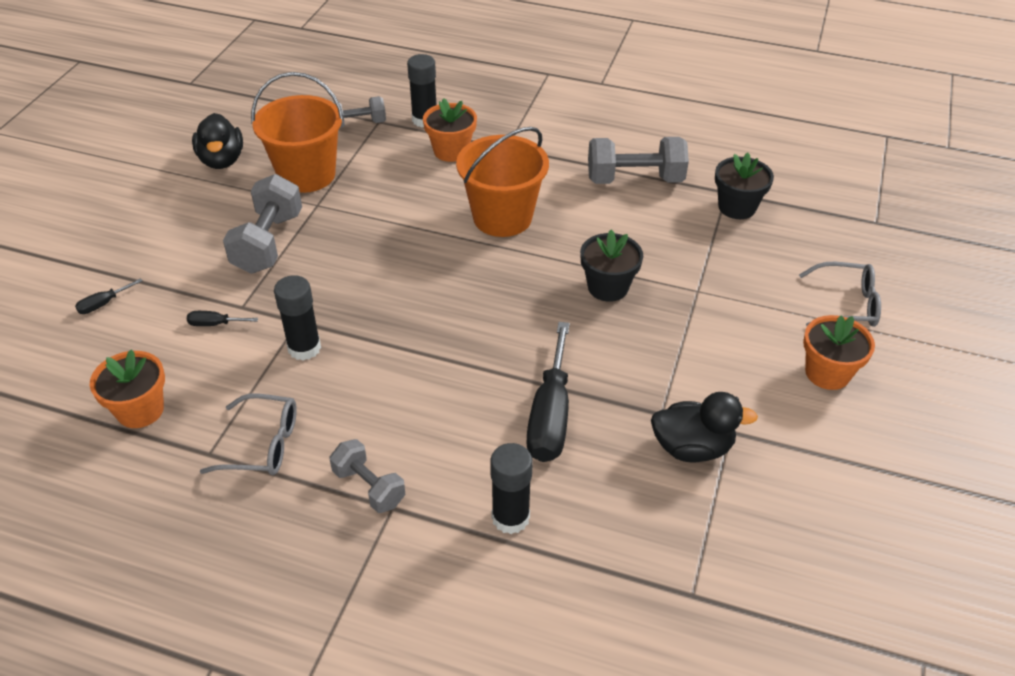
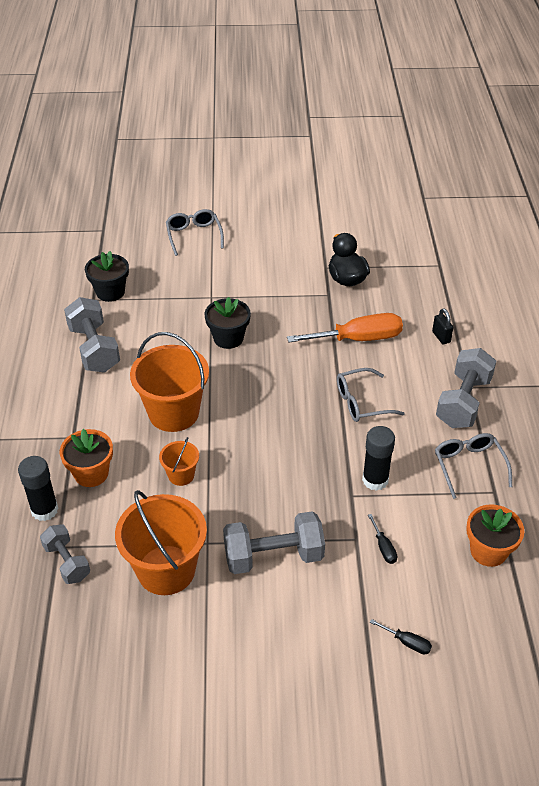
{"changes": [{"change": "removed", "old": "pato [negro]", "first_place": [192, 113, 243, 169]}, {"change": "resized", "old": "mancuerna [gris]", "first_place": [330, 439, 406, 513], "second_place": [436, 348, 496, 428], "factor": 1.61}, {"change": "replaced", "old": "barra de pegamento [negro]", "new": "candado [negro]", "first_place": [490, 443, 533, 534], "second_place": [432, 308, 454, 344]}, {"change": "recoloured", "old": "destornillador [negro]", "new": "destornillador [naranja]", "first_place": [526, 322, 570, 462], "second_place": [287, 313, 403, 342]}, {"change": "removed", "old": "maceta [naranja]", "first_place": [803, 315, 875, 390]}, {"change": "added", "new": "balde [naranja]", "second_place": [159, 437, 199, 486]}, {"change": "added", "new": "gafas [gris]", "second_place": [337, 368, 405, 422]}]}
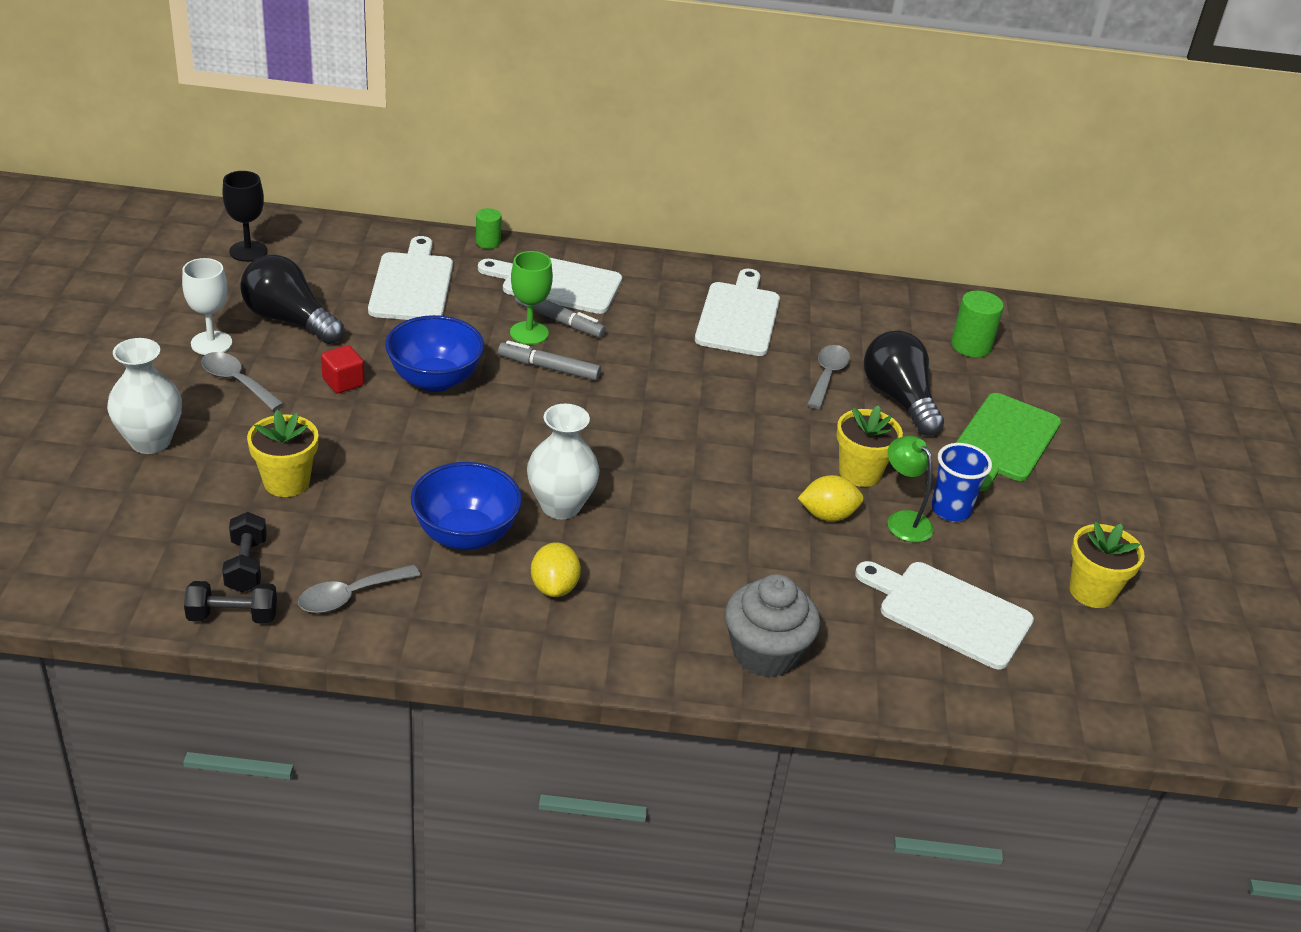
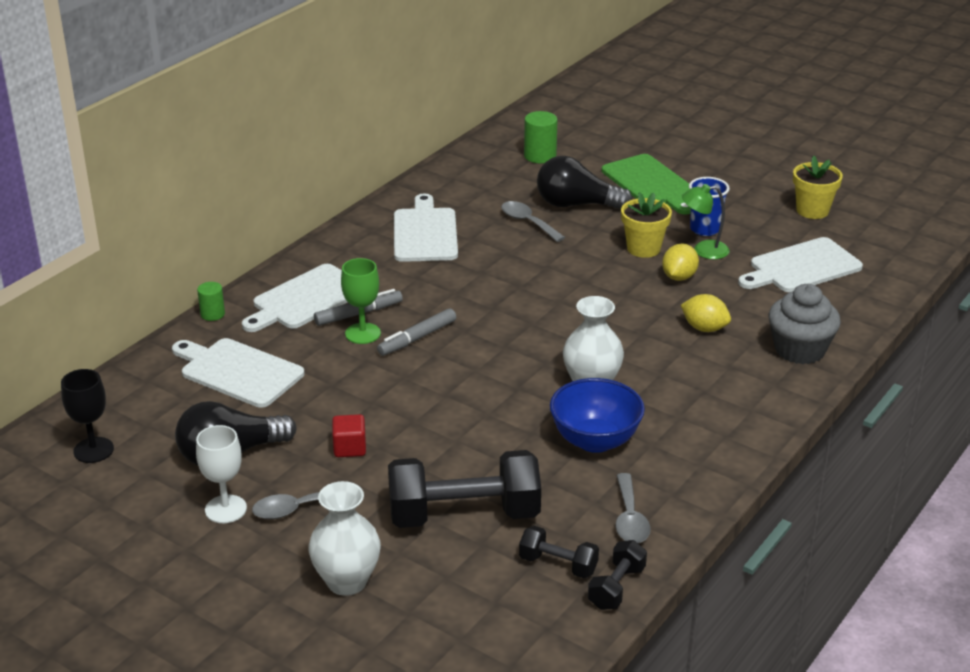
{"changes": [{"change": "replaced", "old": "maceta [amarillo]", "new": "mancuerna [negro]", "first_place": [247, 410, 318, 497], "second_place": [388, 450, 541, 528]}, {"change": "removed", "old": "cuenco [azul]", "first_place": [385, 315, 484, 392]}, {"change": "moved", "old": "limón [amarillo]", "first_place": [531, 542, 581, 597], "second_place": [681, 294, 731, 332]}, {"change": "turned", "old": "tabla de cortar [blanco]", "first_place": [695, 269, 780, 356], "second_place": [394, 194, 458, 262], "degrees": 45}]}
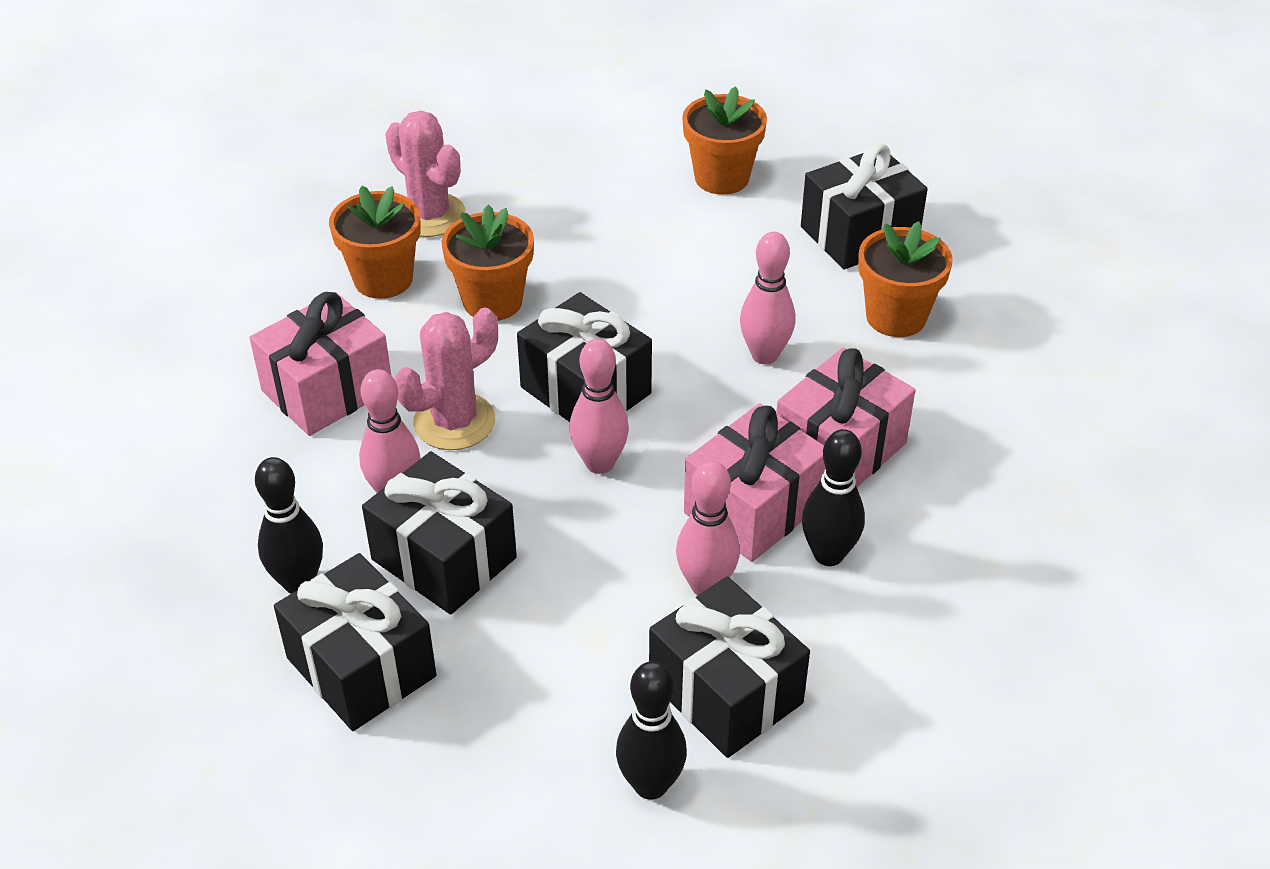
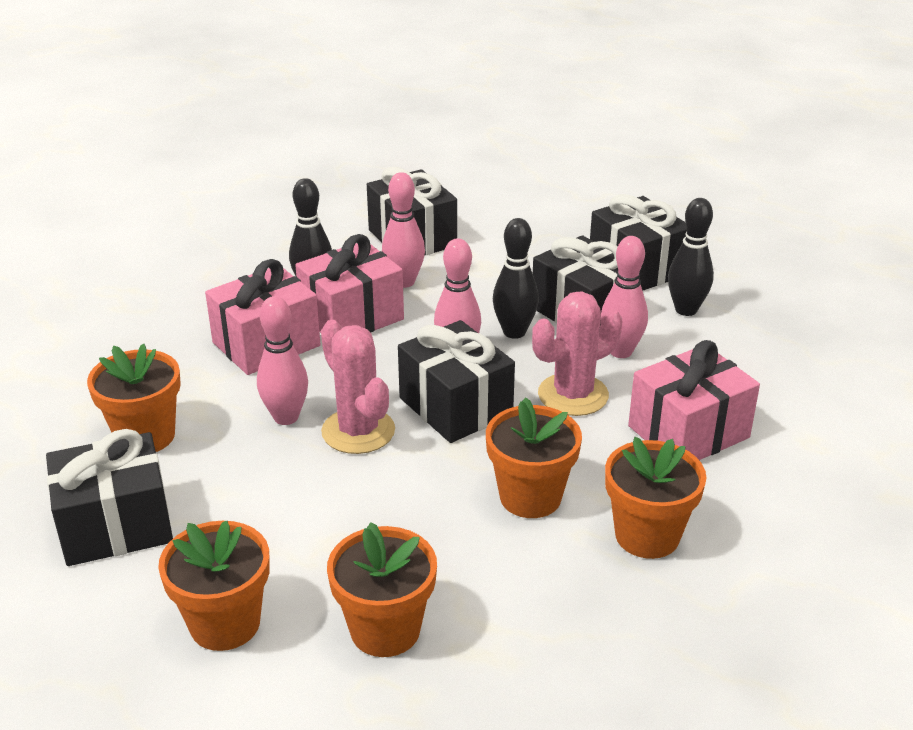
{"changes": [{"change": "moved", "old": "cactus [rosa]", "first_place": [385, 111, 466, 237], "second_place": [321, 320, 395, 454]}, {"change": "moved", "old": "bolo [negro]", "first_place": [616, 661, 687, 800], "second_place": [493, 218, 539, 339]}, {"change": "added", "new": "maceta [naranja]", "second_place": [327, 522, 437, 657]}]}
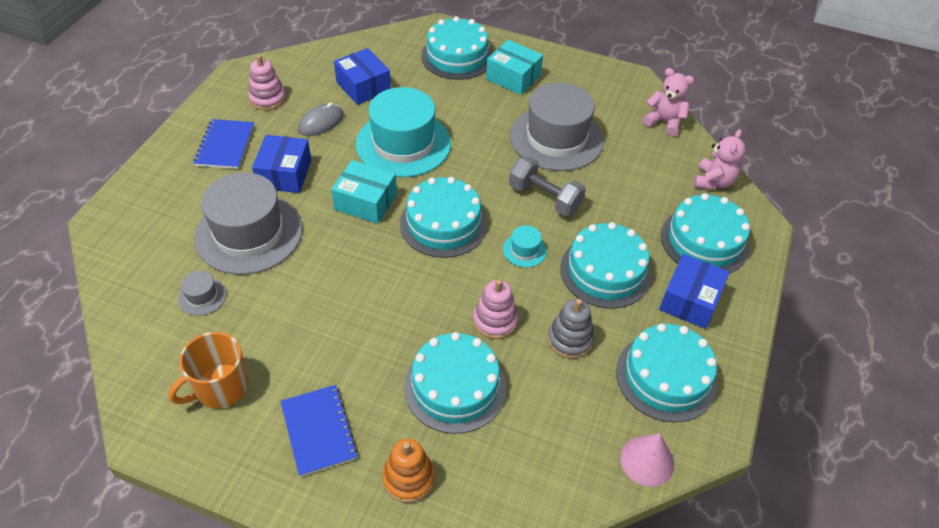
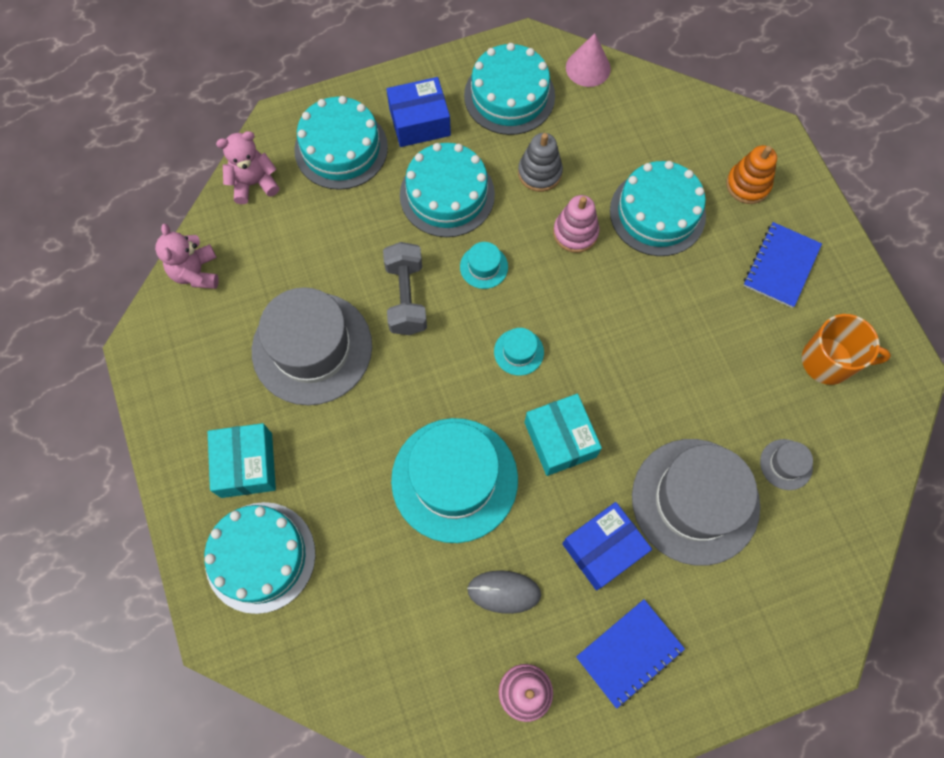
{"changes": [{"change": "removed", "old": "caja [azul]", "first_place": [334, 48, 391, 105]}, {"change": "replaced", "old": "tarta [turquesa]", "new": "sombrero [turquesa]", "first_place": [400, 177, 487, 258], "second_place": [494, 328, 544, 376]}]}
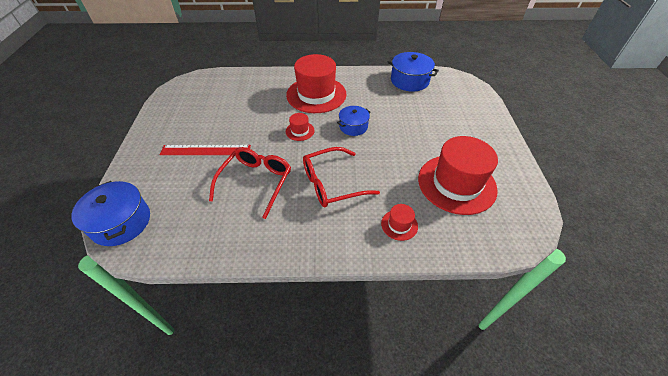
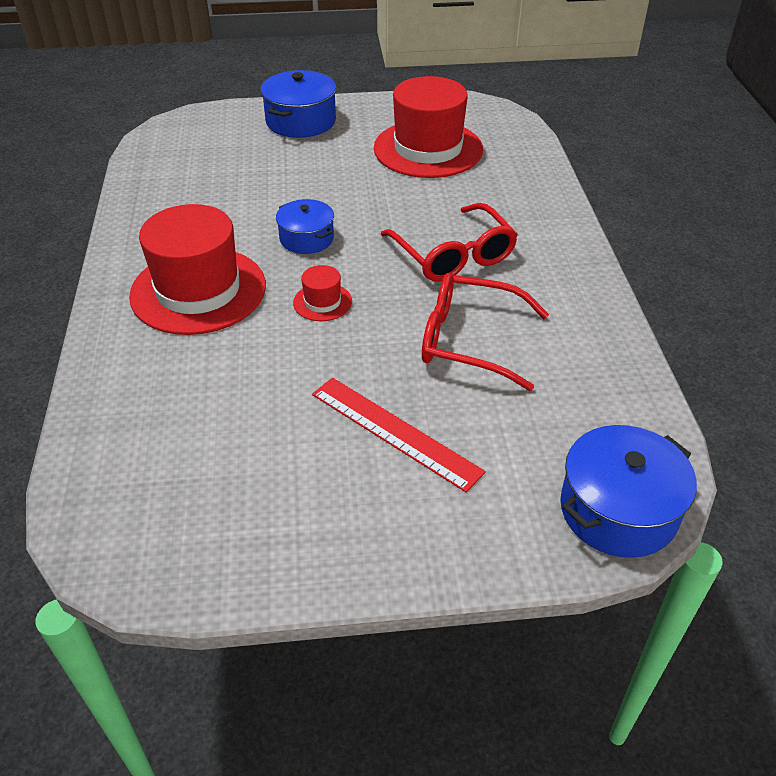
{"changes": [{"change": "turned", "old": "regla [rojo]", "first_place": [160, 145, 251, 155], "second_place": [312, 378, 486, 492], "degrees": -45}, {"change": "removed", "old": "sombrero [rojo]", "first_place": [381, 204, 418, 241]}, {"change": "moved", "old": "olla [azul]", "first_place": [387, 52, 439, 91], "second_place": [260, 70, 336, 138]}]}
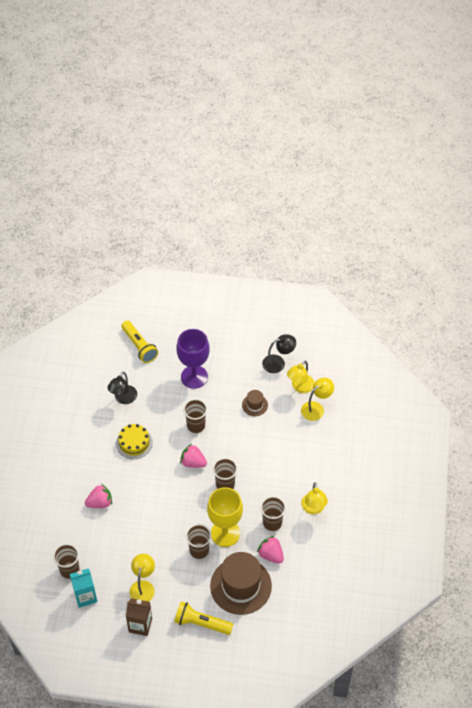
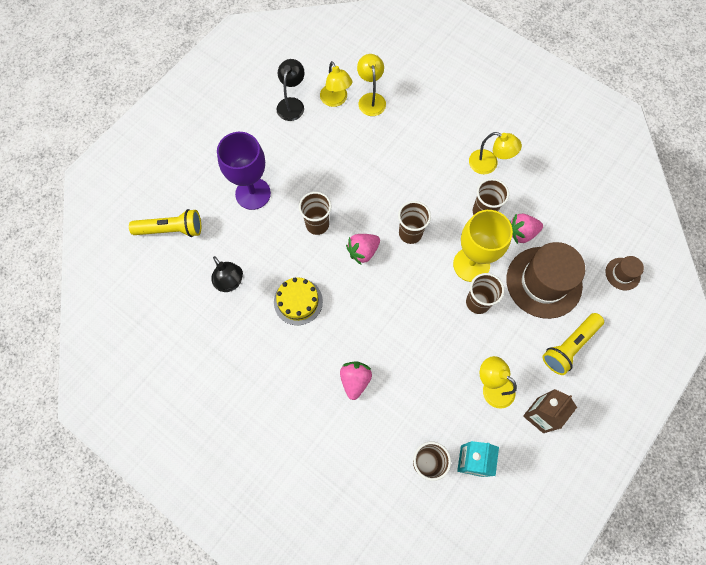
{"changes": [{"change": "moved", "old": "sombrero [marrón]", "first_place": [242, 390, 268, 416], "second_place": [605, 256, 644, 290]}]}
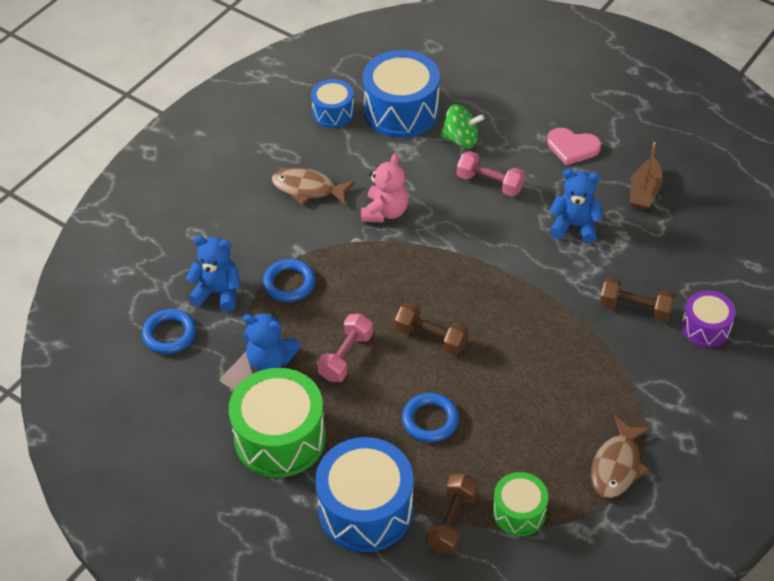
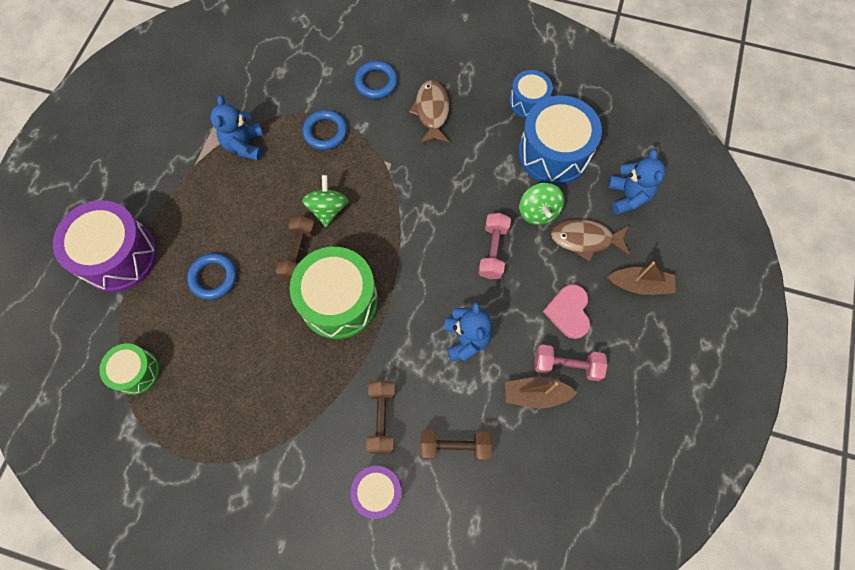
{"changes": [{"change": "moved", "old": "anillo [azul]", "first_place": [142, 309, 196, 354], "second_place": [354, 61, 398, 99]}, {"change": "moved", "old": "osito [azul]", "first_place": [186, 236, 241, 311], "second_place": [608, 149, 666, 215]}, {"change": "moved", "old": "tambor [verde]", "first_place": [229, 368, 326, 478], "second_place": [290, 247, 378, 339]}, {"change": "recoloured", "old": "tambor [azul]", "new": "tambor [morado]", "first_place": [315, 437, 414, 552], "second_place": [53, 200, 158, 292]}, {"change": "moved", "old": "mancuerna [rosa]", "first_place": [317, 314, 373, 382], "second_place": [535, 345, 607, 381]}, {"change": "removed", "old": "osito [rosa]", "first_place": [361, 153, 409, 223]}, {"change": "moved", "old": "mancuerna [marrón]", "first_place": [427, 474, 478, 554], "second_place": [420, 430, 492, 460]}, {"change": "moved", "old": "pez [marrón]", "first_place": [591, 415, 651, 498], "second_place": [551, 219, 630, 262]}, {"change": "added", "new": "peonza [verde]", "second_place": [302, 175, 348, 227]}, {"change": "added", "new": "barco [marrón]", "second_place": [607, 262, 675, 295]}]}
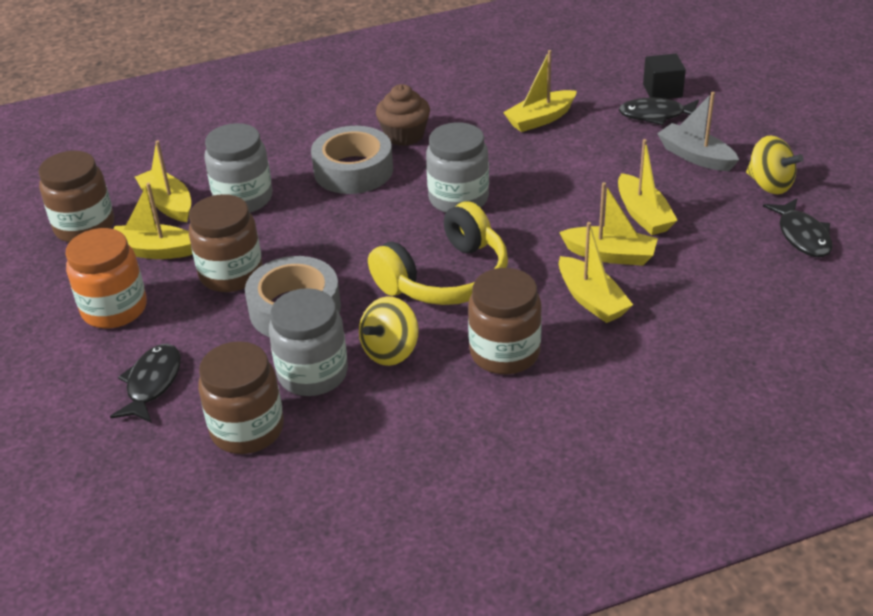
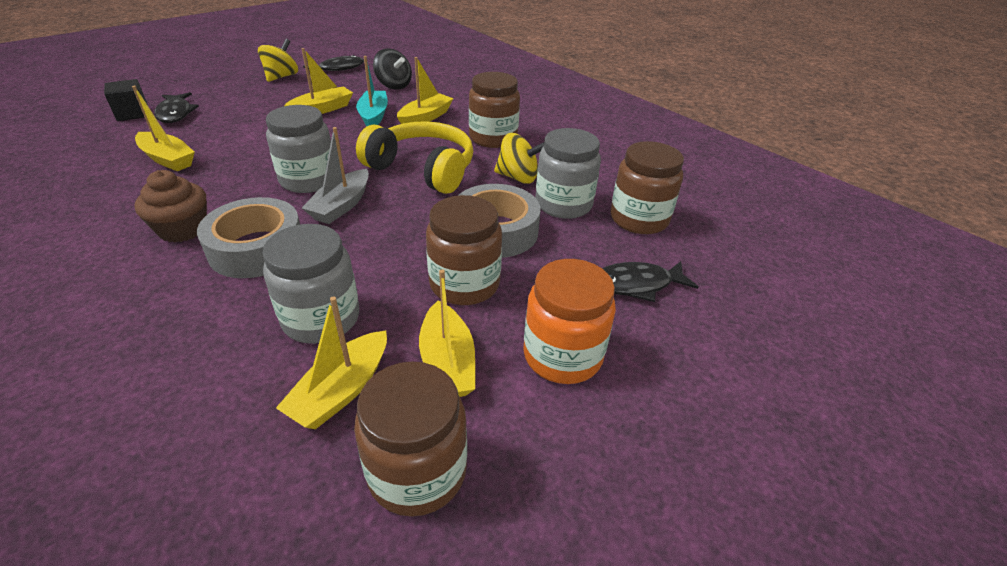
{"changes": [{"change": "recoloured", "old": "barco [amarillo]", "new": "barco [turquesa]", "first_place": [559, 182, 658, 266], "second_place": [356, 56, 388, 127]}, {"change": "moved", "old": "barco [gris]", "first_place": [657, 92, 739, 171], "second_place": [302, 127, 369, 224]}, {"change": "added", "new": "peonza [negro]", "second_place": [373, 48, 412, 90]}]}
